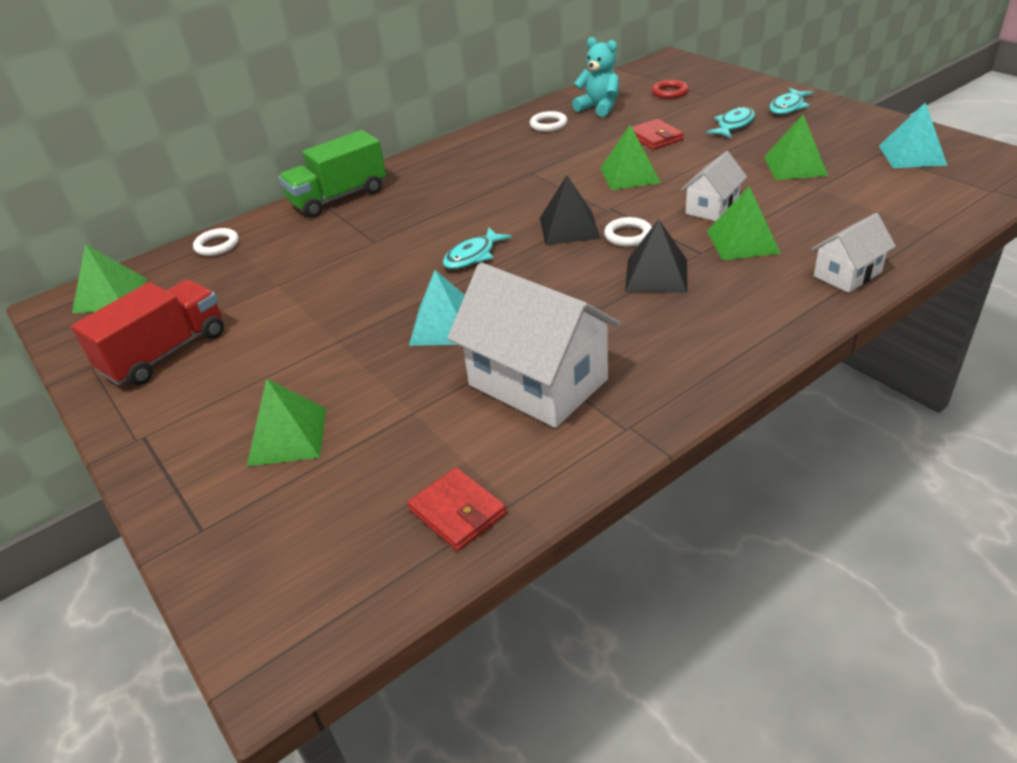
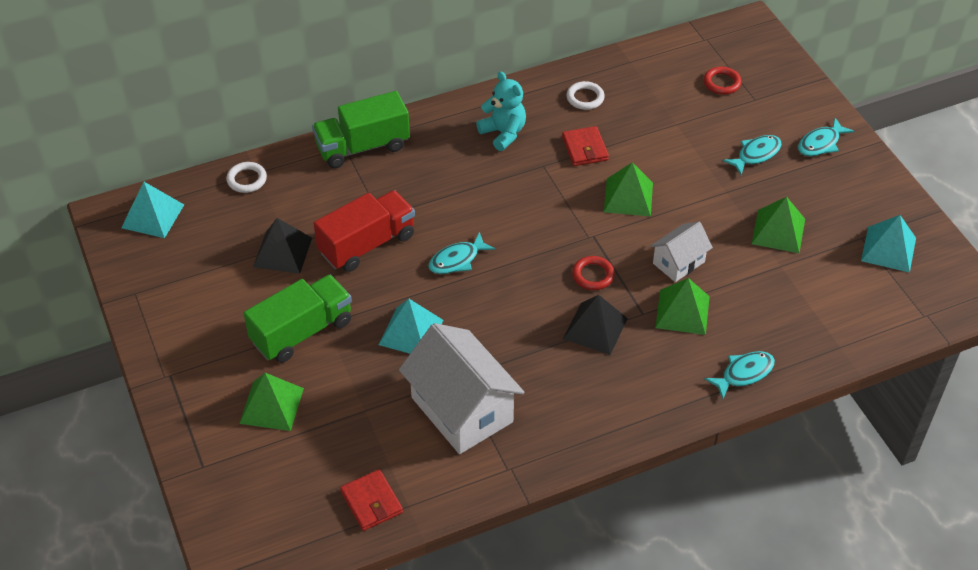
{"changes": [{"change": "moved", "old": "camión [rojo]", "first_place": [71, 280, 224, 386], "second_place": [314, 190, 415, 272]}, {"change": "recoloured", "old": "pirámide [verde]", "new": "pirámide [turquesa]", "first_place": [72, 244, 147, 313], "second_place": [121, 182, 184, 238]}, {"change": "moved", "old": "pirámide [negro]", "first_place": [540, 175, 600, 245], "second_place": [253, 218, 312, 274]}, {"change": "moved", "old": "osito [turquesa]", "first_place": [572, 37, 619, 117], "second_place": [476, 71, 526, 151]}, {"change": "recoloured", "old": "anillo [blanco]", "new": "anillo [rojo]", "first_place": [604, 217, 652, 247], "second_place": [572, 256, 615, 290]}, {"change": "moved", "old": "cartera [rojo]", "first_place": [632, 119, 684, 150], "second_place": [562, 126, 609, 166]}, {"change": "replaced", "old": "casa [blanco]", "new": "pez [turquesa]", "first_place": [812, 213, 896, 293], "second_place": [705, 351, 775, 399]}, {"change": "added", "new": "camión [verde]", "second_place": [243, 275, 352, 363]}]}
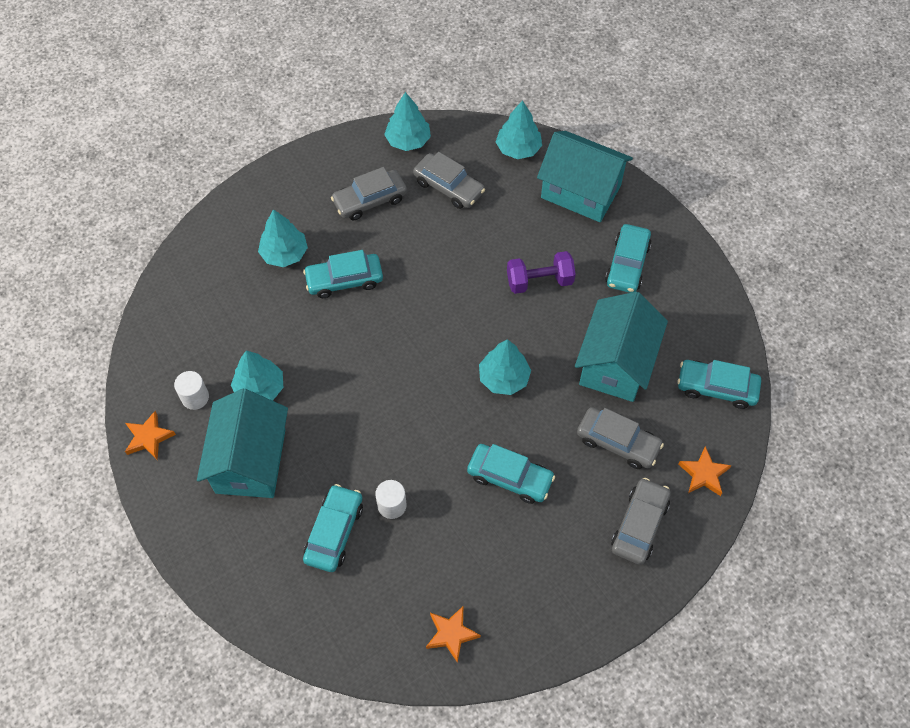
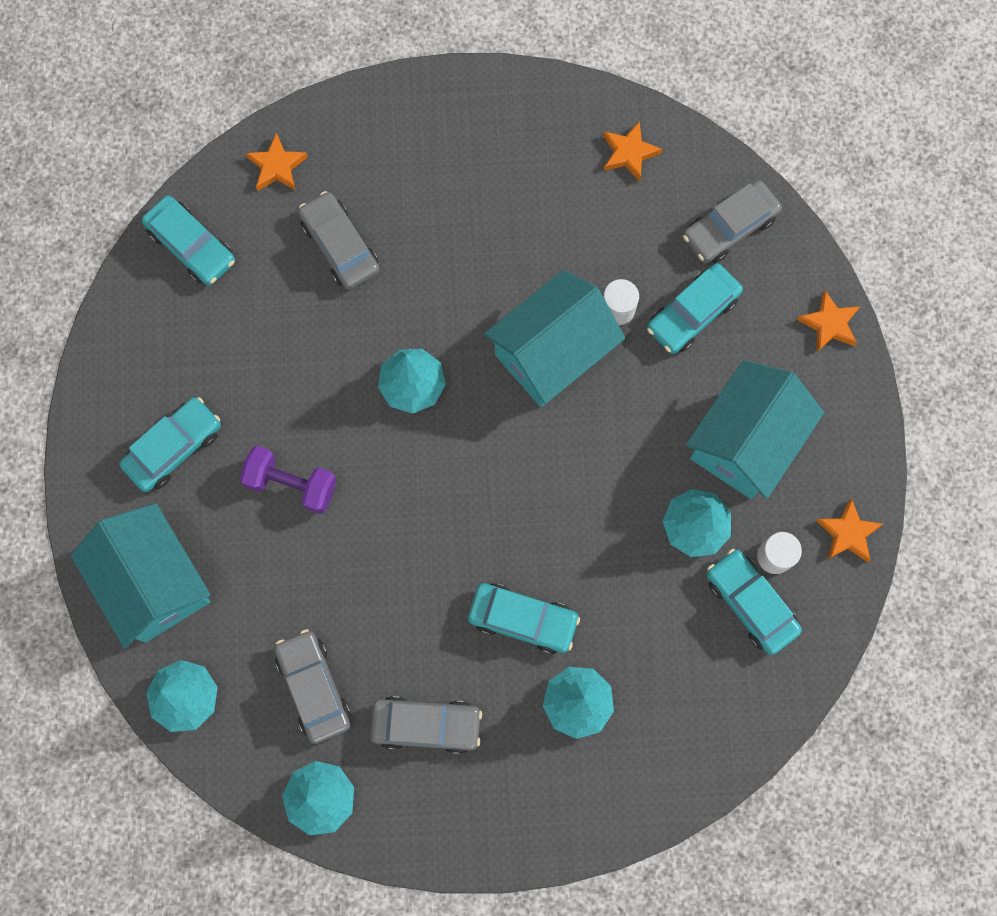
{"changes": [{"change": "moved", "old": "coche [turquesa]", "first_place": [467, 444, 555, 504], "second_place": [706, 549, 802, 655]}, {"change": "moved", "old": "casa [turquesa]", "first_place": [575, 292, 668, 402], "second_place": [484, 270, 625, 407]}, {"change": "moved", "old": "coche [gris]", "first_place": [611, 478, 671, 565], "second_place": [683, 180, 782, 263]}, {"change": "added", "new": "estrella [naranja]", "second_place": [797, 290, 860, 353]}]}
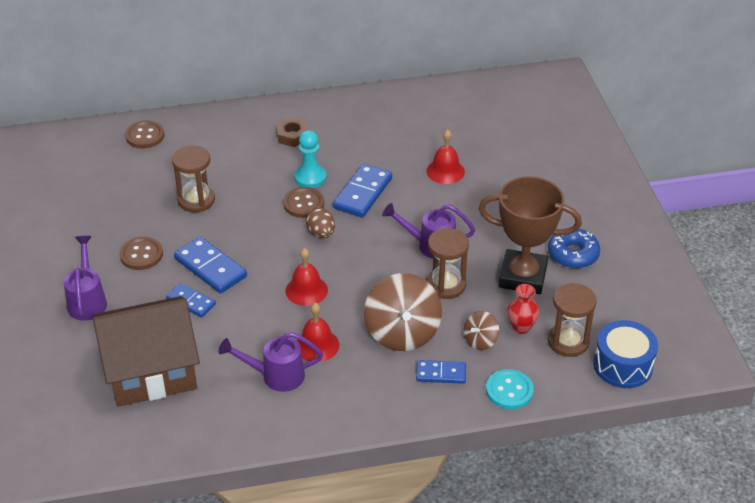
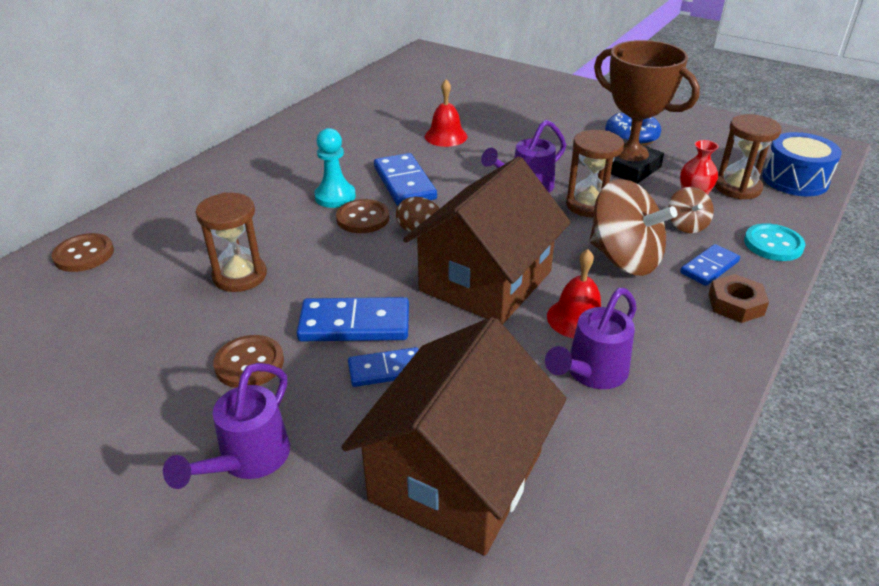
{"changes": [{"change": "turned", "old": "regadera [morado]", "first_place": [64, 236, 107, 321], "second_place": [163, 363, 290, 489], "degrees": -105}, {"change": "moved", "old": "tuerca [marrón]", "first_place": [276, 117, 308, 147], "second_place": [709, 274, 769, 323]}, {"change": "replaced", "old": "campana [rojo]", "new": "casa [marrón]", "first_place": [286, 248, 328, 306], "second_place": [403, 157, 571, 324]}, {"change": "turned", "old": "trofeo [marrón]", "first_place": [479, 176, 582, 294], "second_place": [594, 40, 700, 184], "degrees": 75}]}
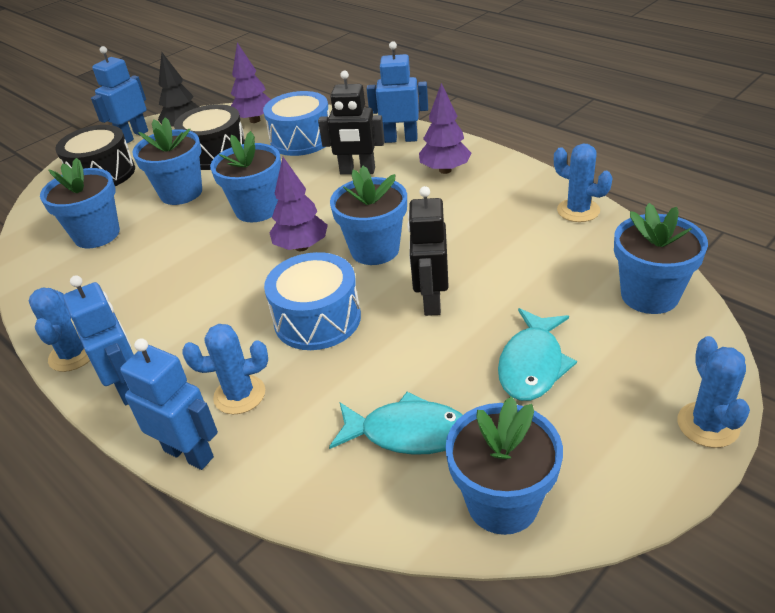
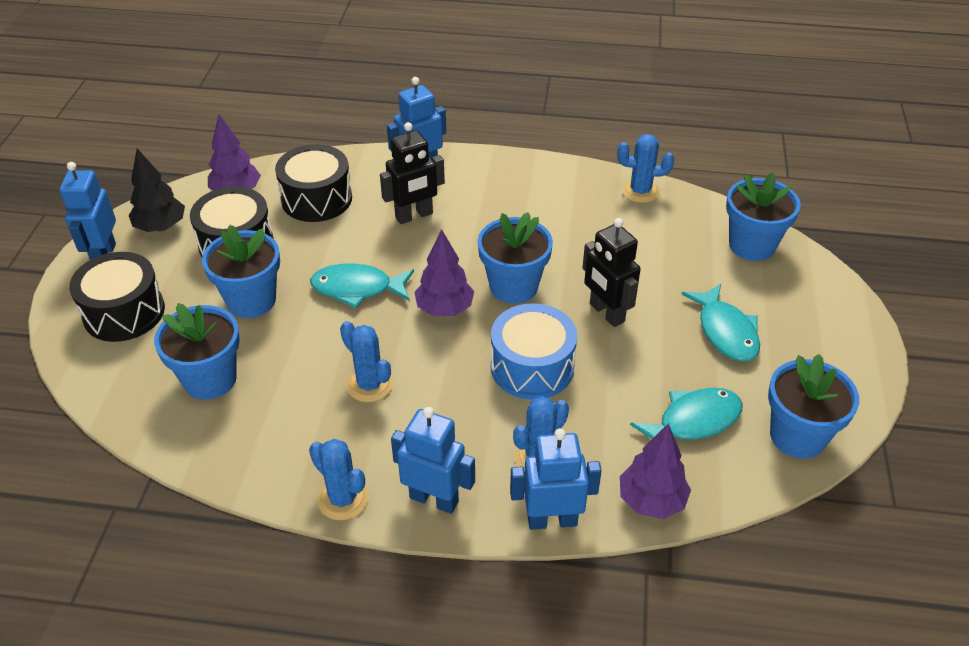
{"changes": [{"change": "replaced", "old": "maceta [azul]", "new": "pez [turquesa]", "first_place": [210, 131, 281, 222], "second_place": [310, 263, 414, 308]}, {"change": "recoloured", "old": "tambor [azul]", "new": "tambor [negro]", "first_place": [263, 91, 330, 156], "second_place": [275, 144, 352, 222]}, {"change": "moved", "old": "árbol [morado]", "first_place": [419, 83, 471, 174], "second_place": [620, 423, 691, 519]}, {"change": "moved", "old": "cactus [azul]", "first_place": [677, 336, 750, 448], "second_place": [340, 321, 393, 402]}]}
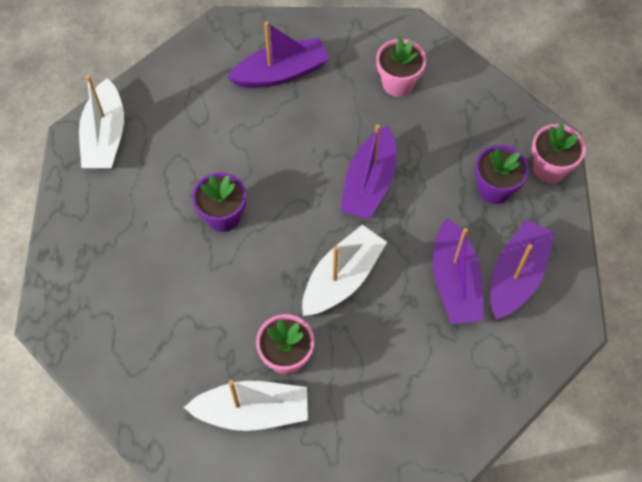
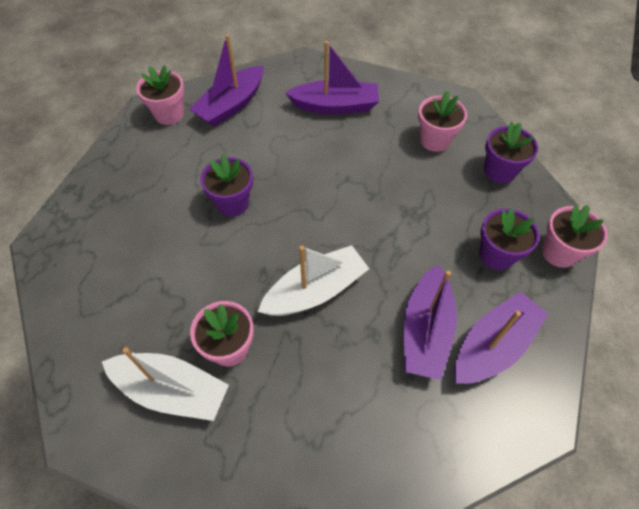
{"changes": [{"change": "replaced", "old": "barco [blanco]", "new": "maceta [rosa]", "first_place": [79, 75, 124, 169], "second_place": [136, 65, 184, 125]}, {"change": "moved", "old": "barco [morado]", "first_place": [340, 124, 396, 220], "second_place": [189, 34, 264, 127]}, {"change": "added", "new": "maceta [morado]", "second_place": [484, 122, 538, 184]}]}
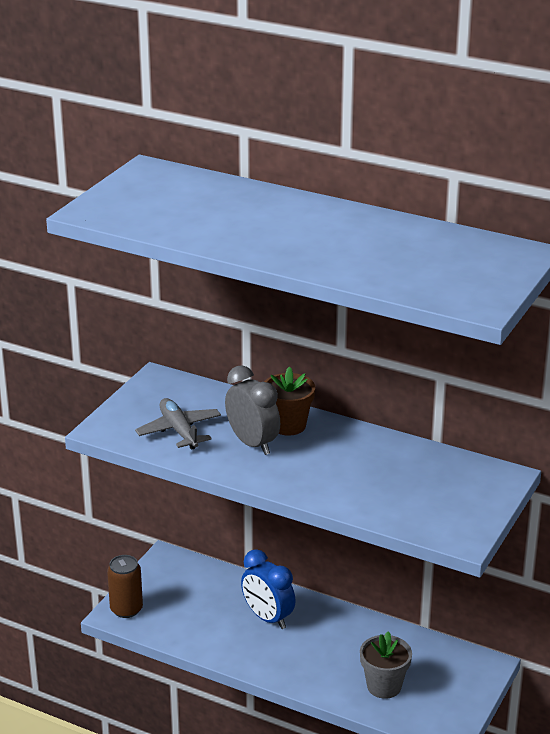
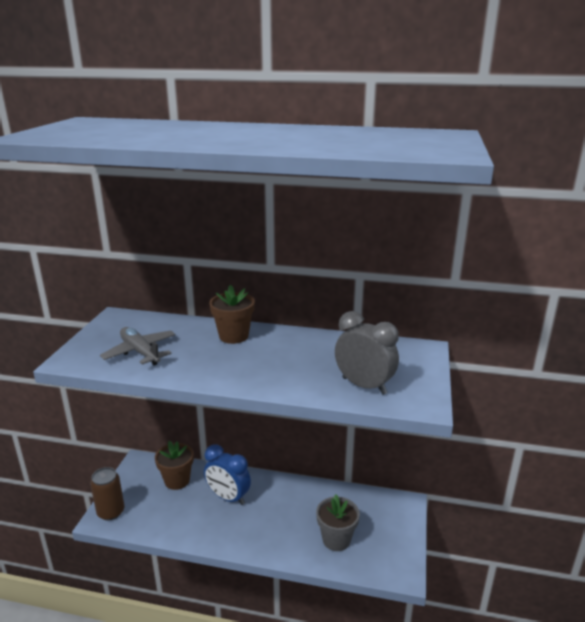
{"changes": [{"change": "moved", "old": "despertador [gris]", "first_place": [225, 365, 280, 455], "second_place": [335, 311, 399, 395]}, {"change": "added", "new": "maceta [marrón]", "second_place": [155, 441, 194, 490]}]}
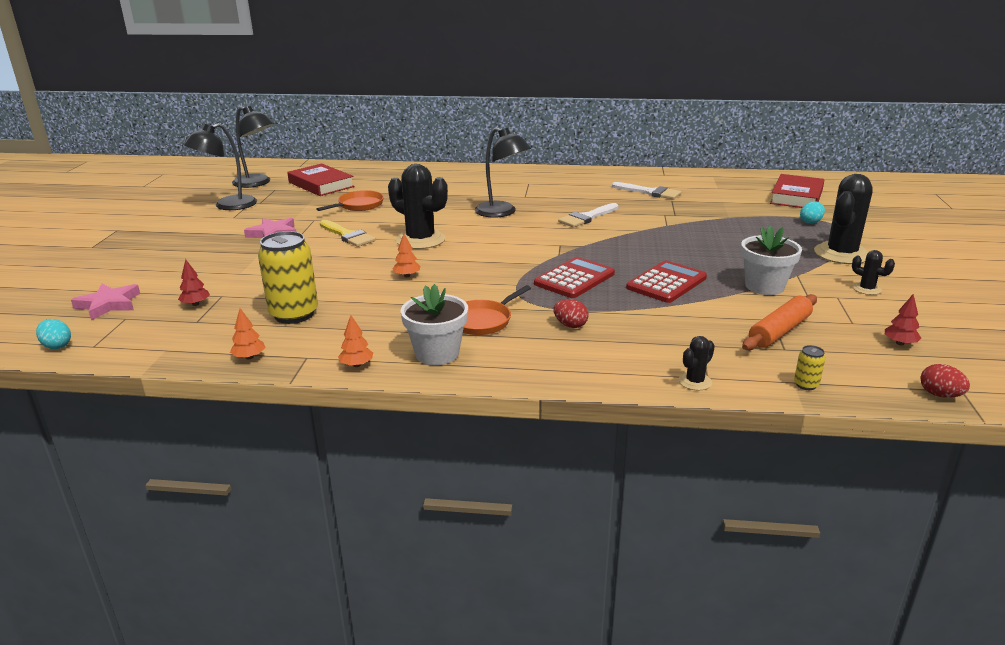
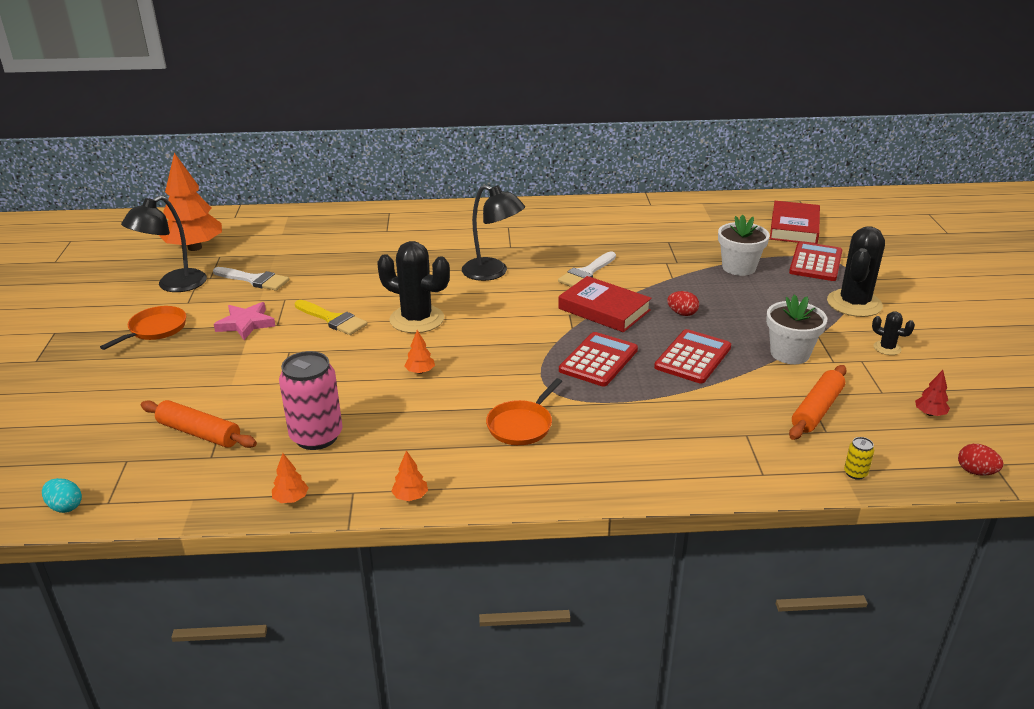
{"changes": [{"change": "removed", "old": "estrella [rosa]", "first_place": [71, 284, 140, 320]}, {"change": "replaced", "old": "árbol [rojo]", "new": "rodillo [naranja]", "first_place": [178, 259, 210, 306], "second_place": [141, 400, 257, 448]}, {"change": "replaced", "old": "lámpara [negro]", "new": "árbol [naranja]", "first_place": [232, 106, 274, 188], "second_place": [159, 153, 222, 251]}, {"change": "recoloured", "old": "lata [amarillo]", "new": "lata [rosa]", "first_place": [258, 231, 318, 324], "second_place": [279, 351, 343, 450]}, {"change": "moved", "old": "libro [rojo]", "first_place": [287, 163, 355, 196], "second_place": [558, 276, 652, 332]}, {"change": "moved", "old": "sartén [naranja]", "first_place": [316, 190, 384, 211], "second_place": [100, 306, 186, 350]}, {"change": "moved", "old": "maceta [blanco]", "first_place": [401, 284, 468, 365], "second_place": [718, 214, 770, 276]}, {"change": "moved", "old": "huevo [rojo]", "first_place": [553, 299, 589, 328], "second_place": [667, 291, 699, 316]}, {"change": "moved", "old": "pincel [blanco]", "first_place": [612, 182, 681, 199], "second_place": [213, 267, 289, 291]}, {"change": "removed", "old": "cactus [negro]", "first_place": [679, 336, 715, 391]}, {"change": "replaced", "old": "huevo [turquesa]", "new": "calculadora [rojo]", "first_place": [800, 201, 825, 224], "second_place": [789, 242, 842, 281]}]}
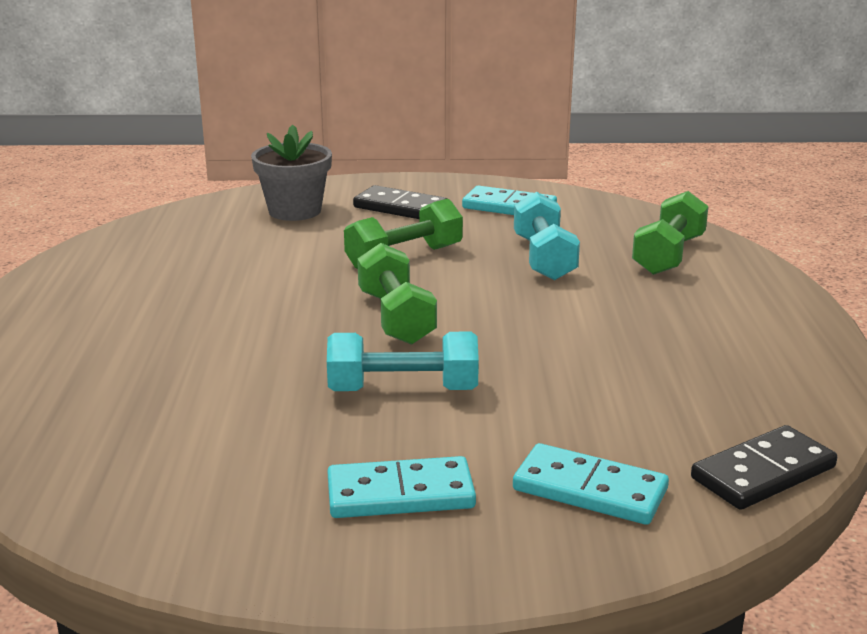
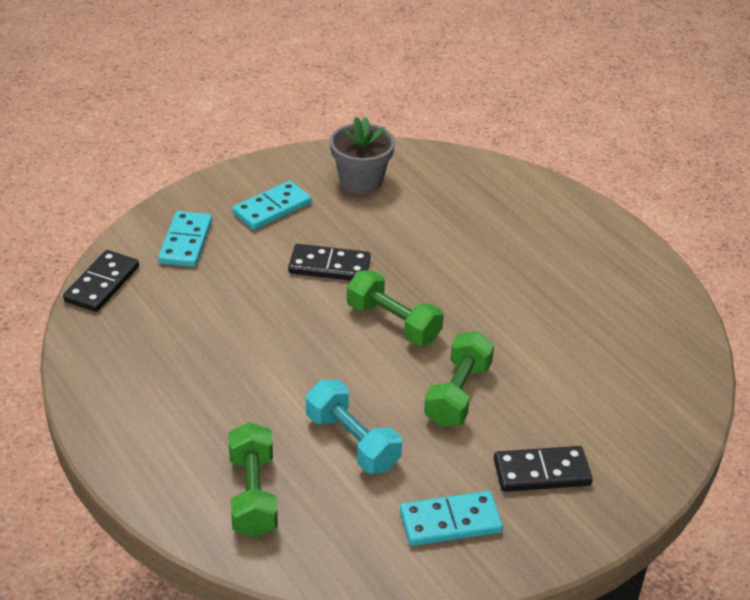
{"changes": [{"change": "moved", "old": "maceta [gris]", "first_place": [251, 125, 332, 221], "second_place": [330, 117, 395, 194]}, {"change": "replaced", "old": "mancuerna [turquesa]", "new": "ficha de dominó [negro]", "first_place": [327, 332, 479, 391], "second_place": [288, 244, 371, 281]}, {"change": "turned", "old": "ficha de dominó [turquesa]", "first_place": [513, 443, 669, 525], "second_place": [158, 211, 212, 267], "degrees": -75}]}
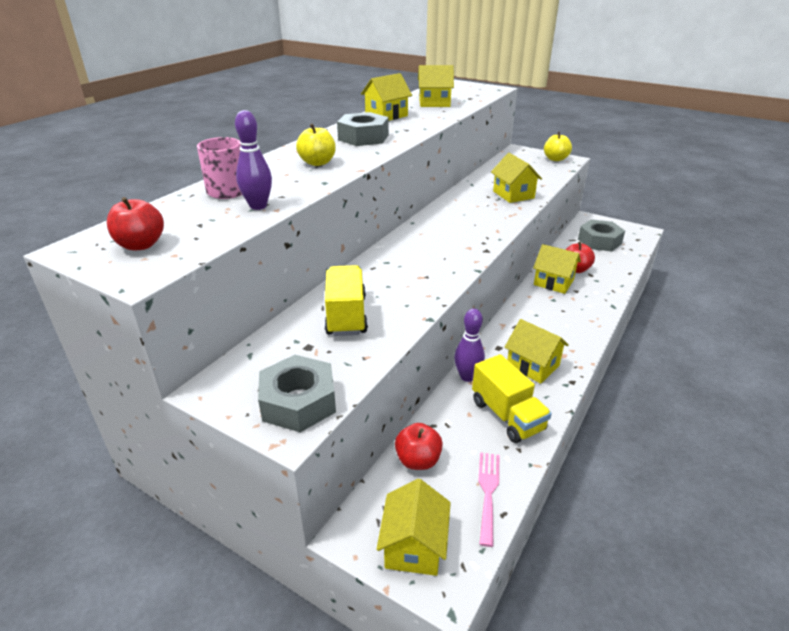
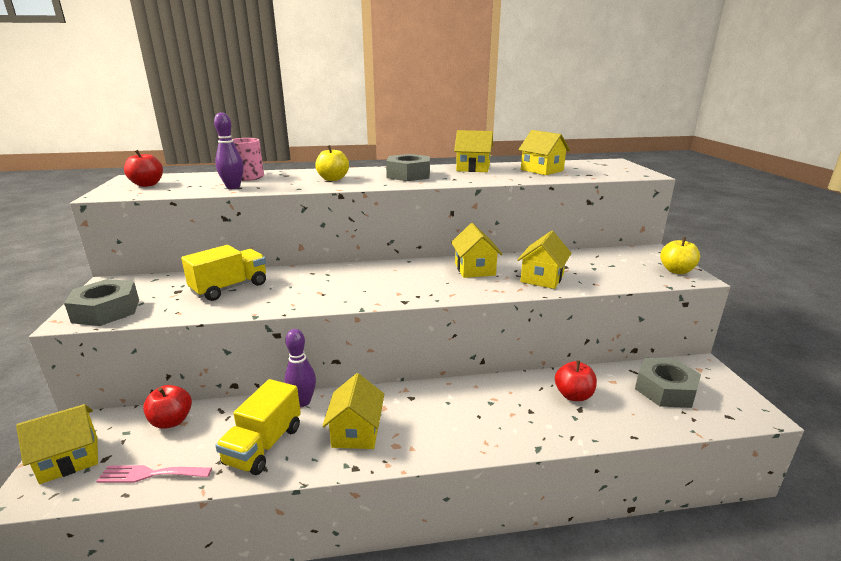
{"changes": [{"change": "turned", "old": "tenedor [rosa]", "first_place": [478, 453, 500, 547], "second_place": [96, 465, 212, 483], "degrees": -150}, {"change": "moved", "old": "casa [amarillo]", "first_place": [533, 244, 581, 294], "second_place": [451, 223, 503, 278]}]}
